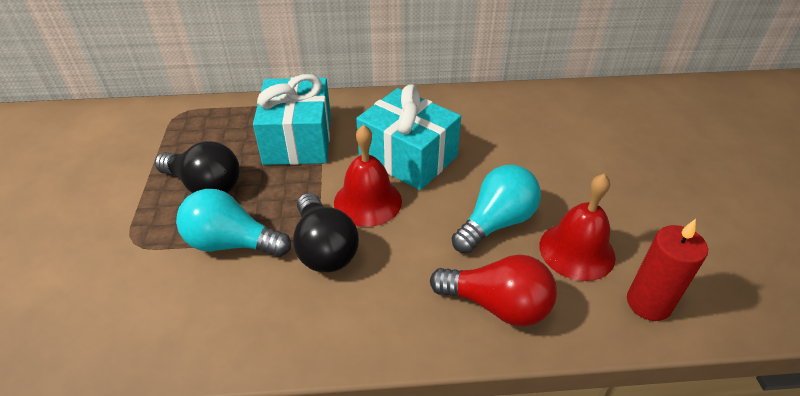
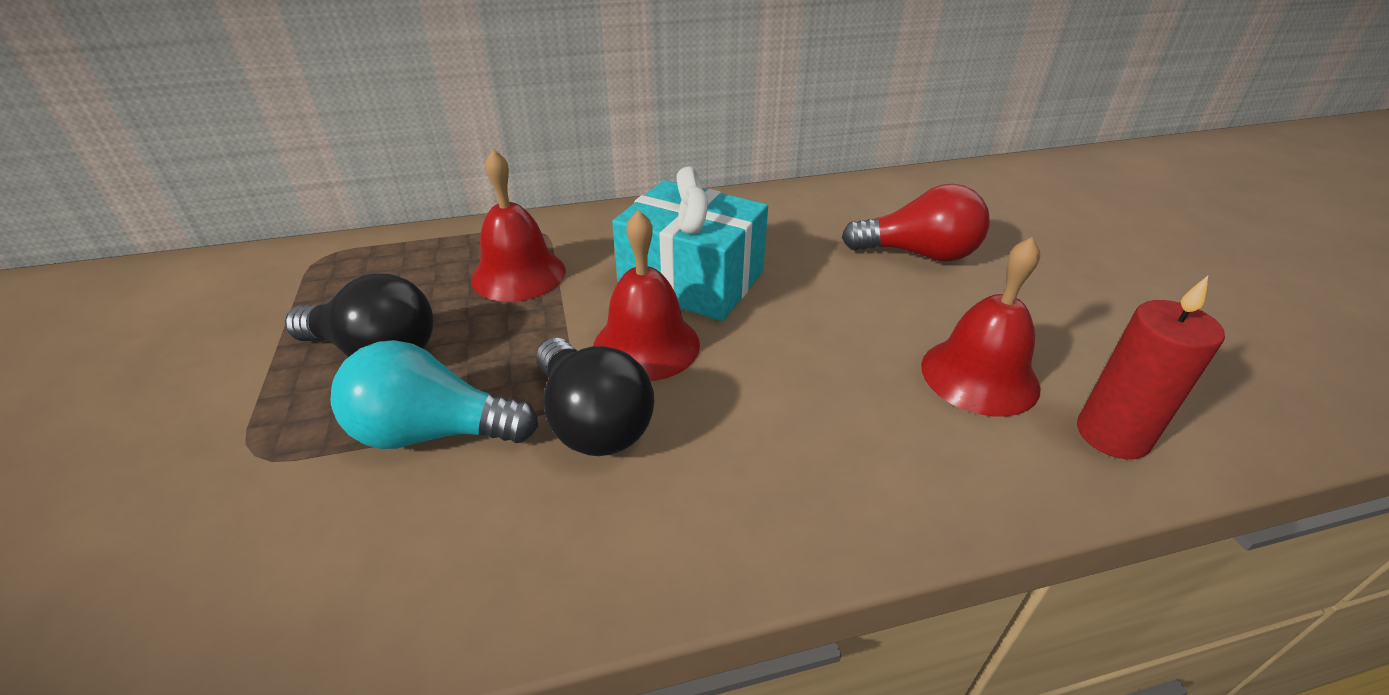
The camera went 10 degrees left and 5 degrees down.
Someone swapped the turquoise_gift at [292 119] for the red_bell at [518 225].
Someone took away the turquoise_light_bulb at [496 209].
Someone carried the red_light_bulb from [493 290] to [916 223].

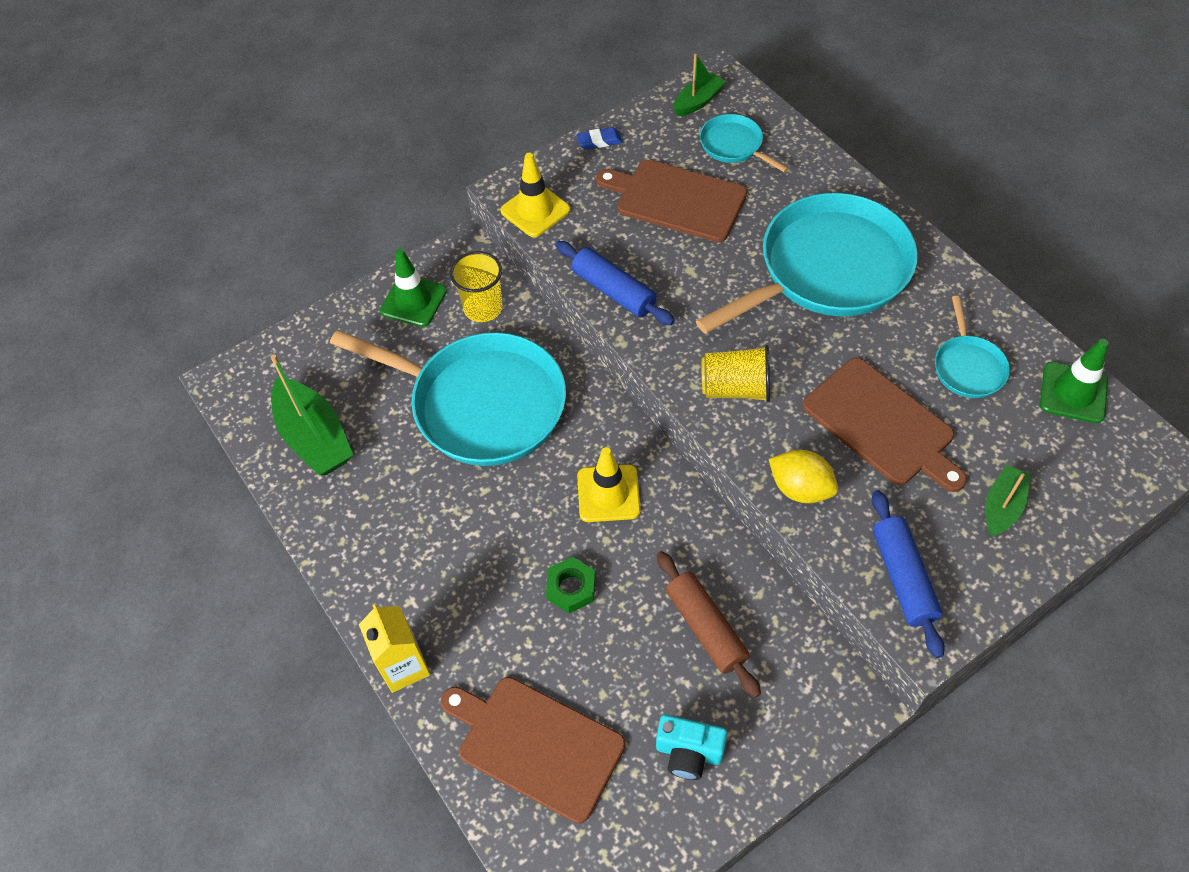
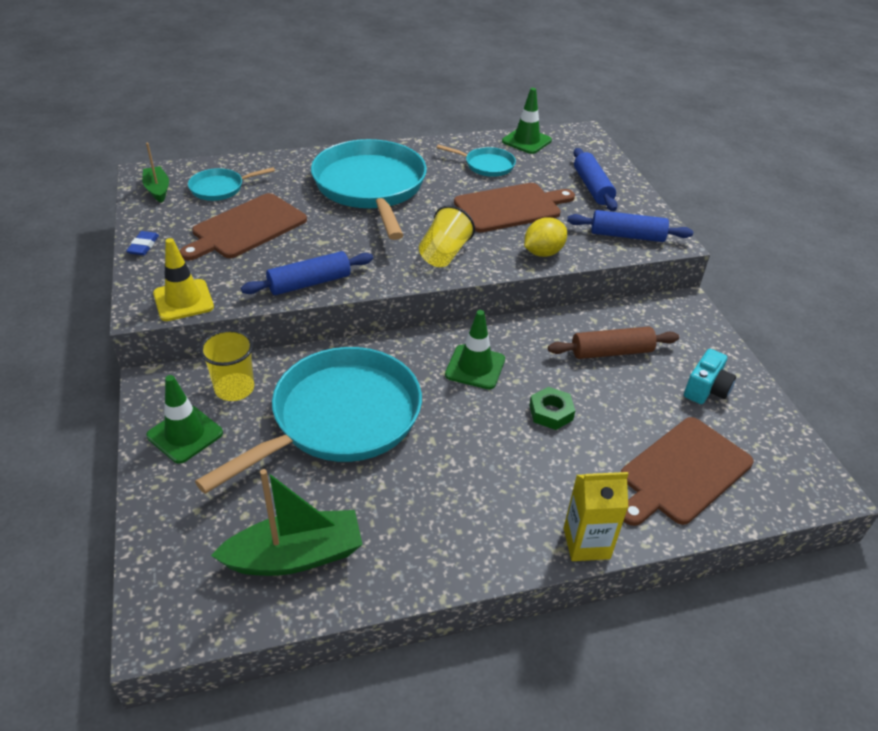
The camera went 75 degrees left and 15 degrees down.
Someone repainted the yellow_traffic_cone at [608 484], which became the green_traffic_cone at [475 349].
Someone swapped the green_boat at [1008 501] for the blue_rolling_pin at [595 179].

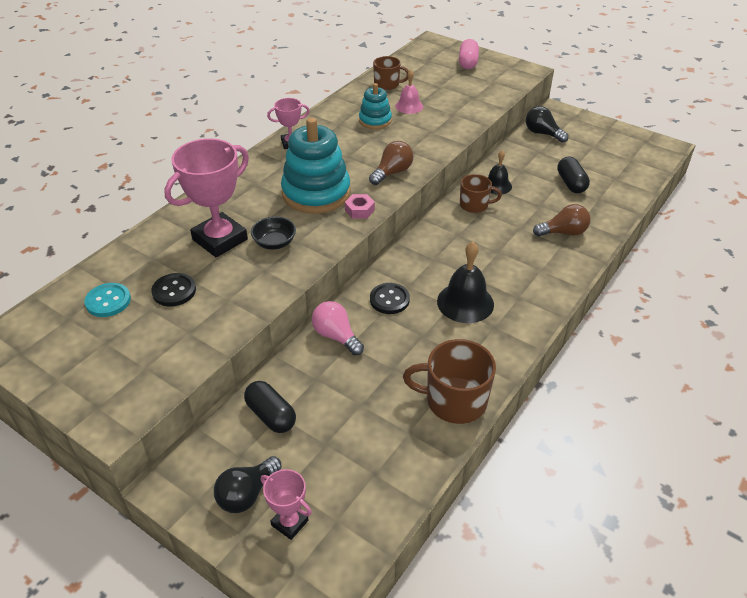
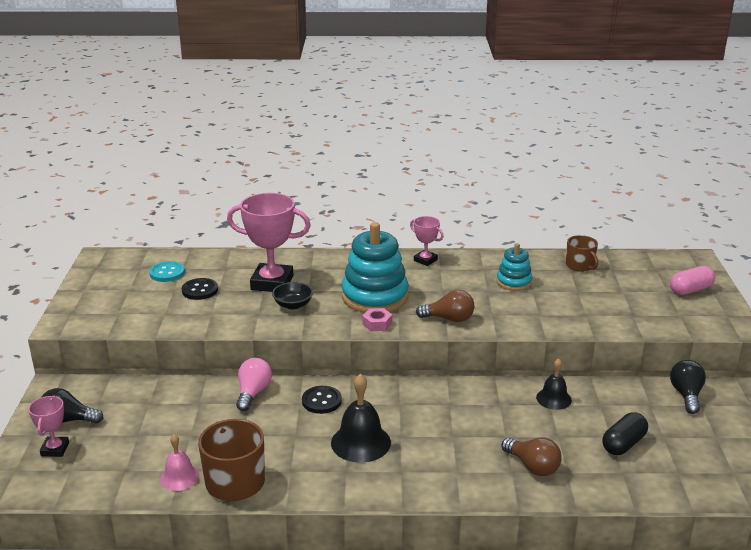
The camera went 55 degrees right and 15 degrees down.
Someone carried the pink_bell from [409 92] to [180 462].
Someone took away the brown_mug at [481 193].
Someone took away the black_capsule at [270 407].

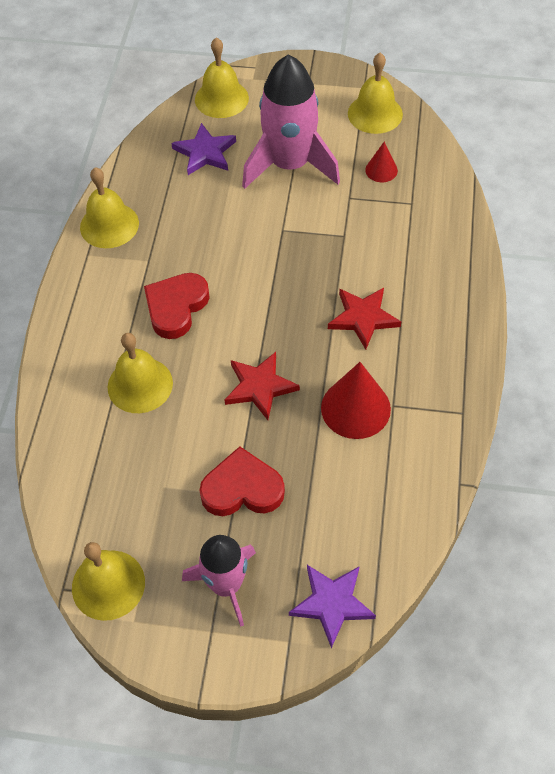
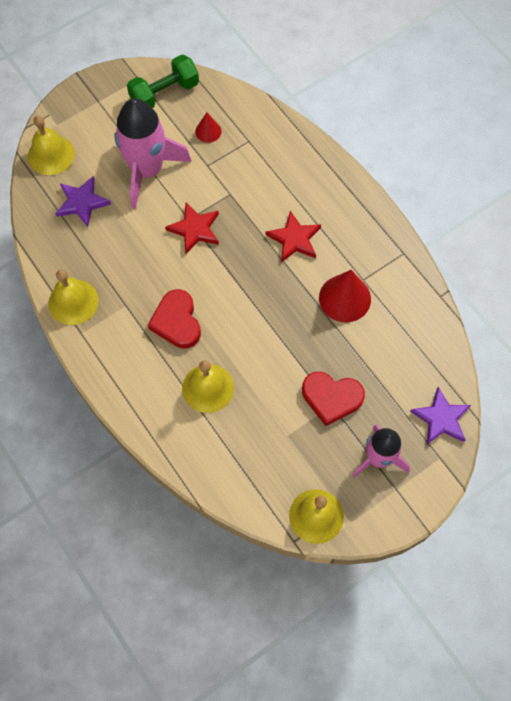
The camera went 45 degrees left and 10 degrees up.
Someone swapped the yellow_bell at [375 93] for the green_dumbbell at [163 81].
Someone carried the red_star from [262 386] to [192 228].
Someone rotated the red_heart at [242 481] by 120 degrees counterclockwise.

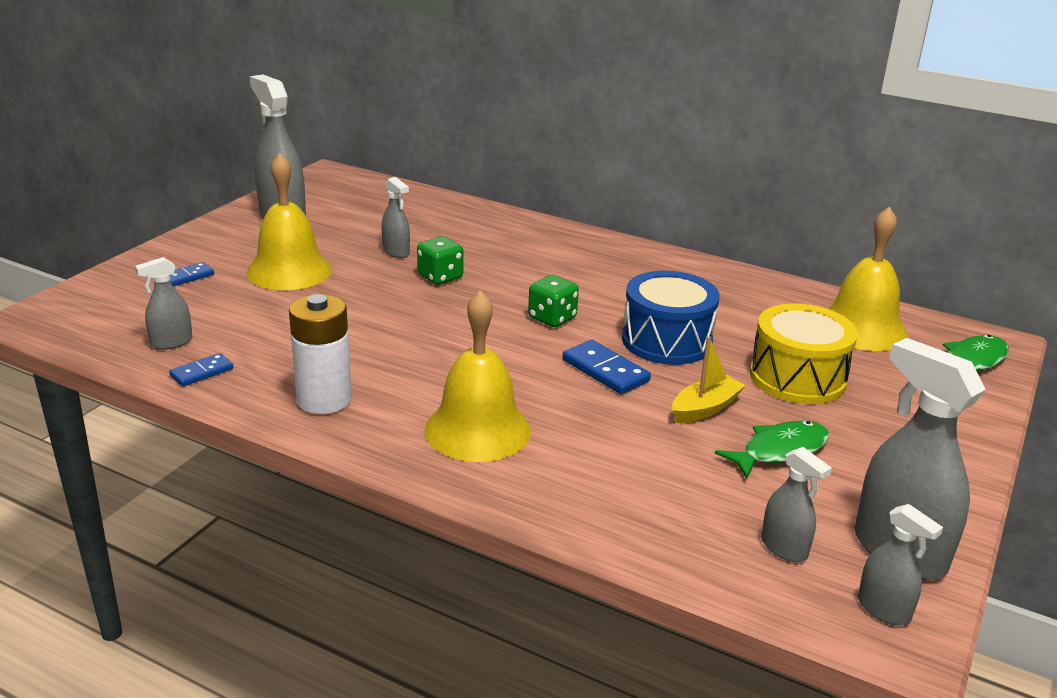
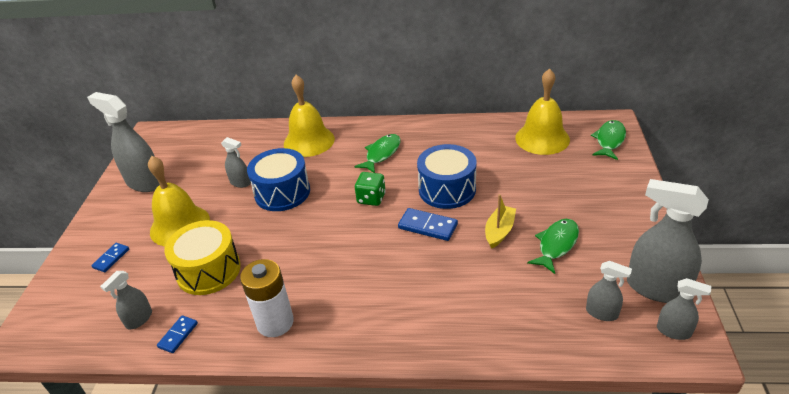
The camera went 20 degrees left and 10 degrees up.
Someone swapped the green_dice at [440 260] for the blue_drum at [278 179].
Someone carried the yellow_bell from [478 376] to [309 116].
Someone carried the yellow_drum from [804 353] to [202 257].
Someone put down the green_fish at [377 153].

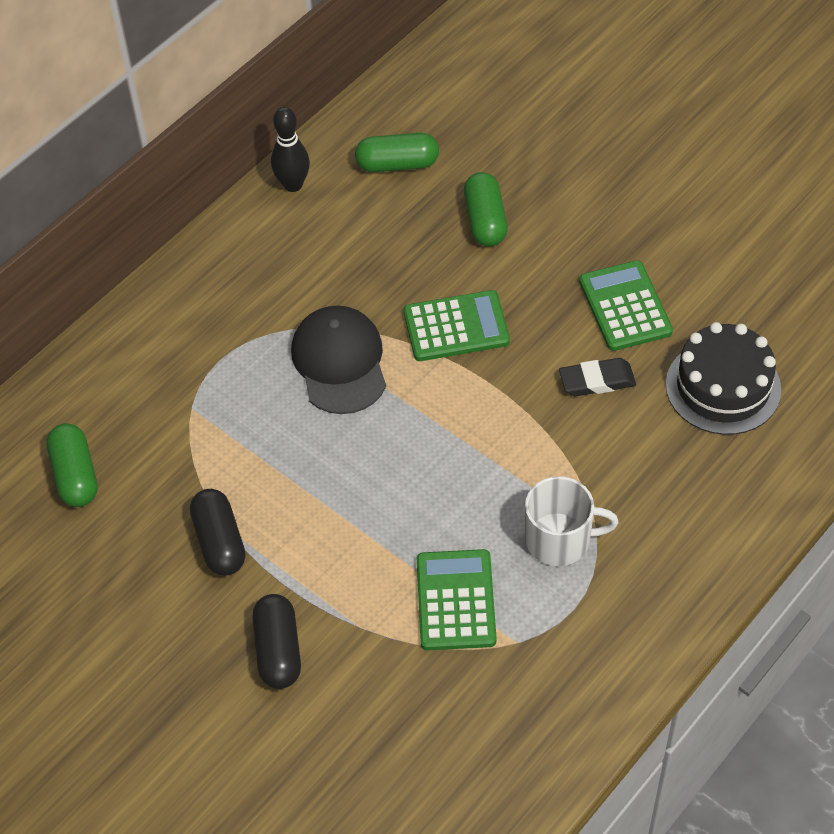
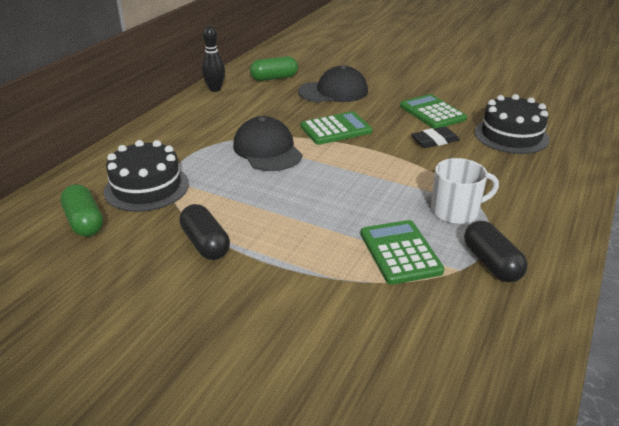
The camera went 15 degrees left and 20 degrees down.
Someone swapped the green_capsule at [486 209] for the black_cap at [333 83].
Someone carried the black_capsule from [276 641] to [496 251].
Someone put down the black_cake at [146 176].

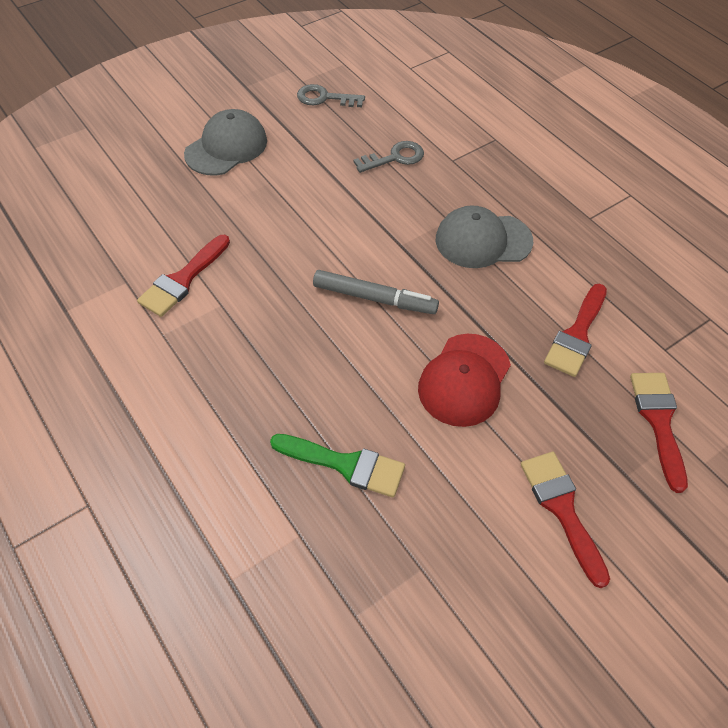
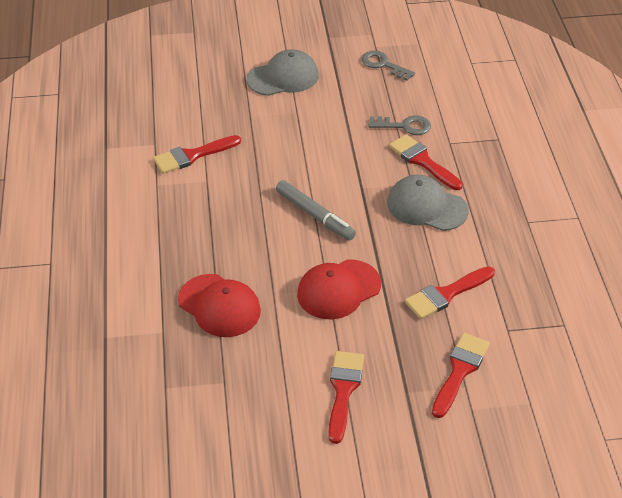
The camera went 30 degrees right and 10 degrees down.
Someone swapped the green_brush at [337 465] for the red_cap at [219 305].
Someone put down the red_brush at [426 162].

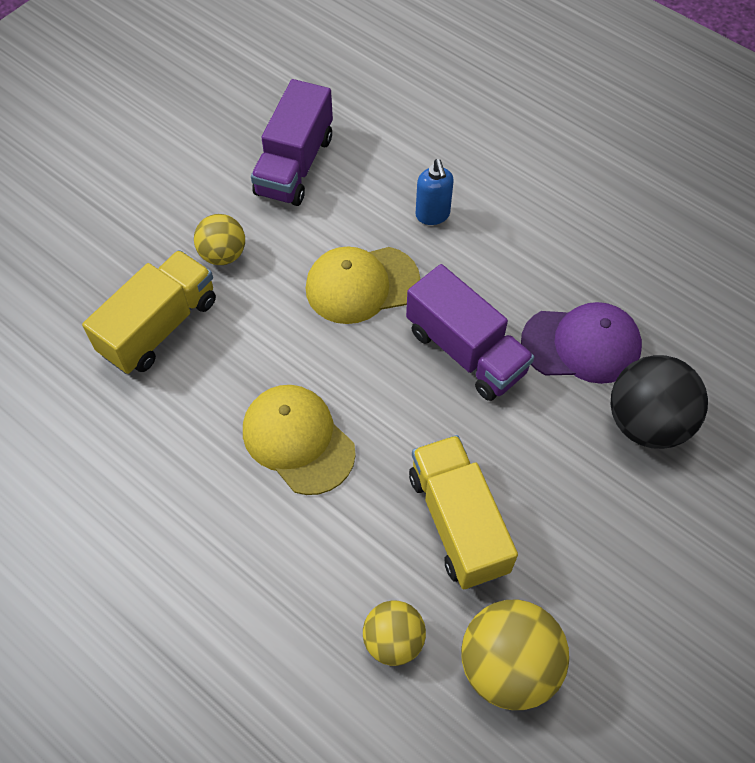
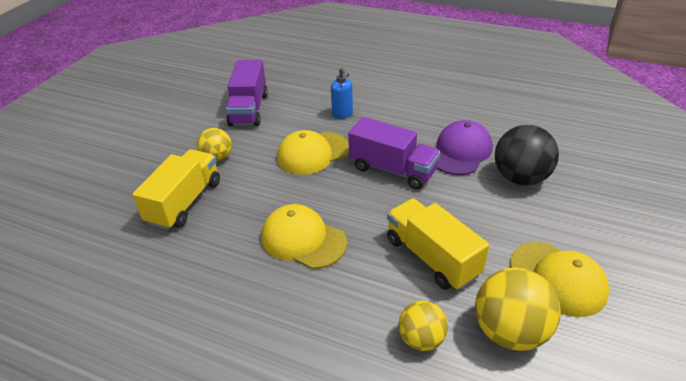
The camera went 15 degrees left and 20 degrees down.
Someone rotated the purple_cap at [581 343] by 45 degrees counterclockwise.
Someone put down the yellow_cap at [559 279].

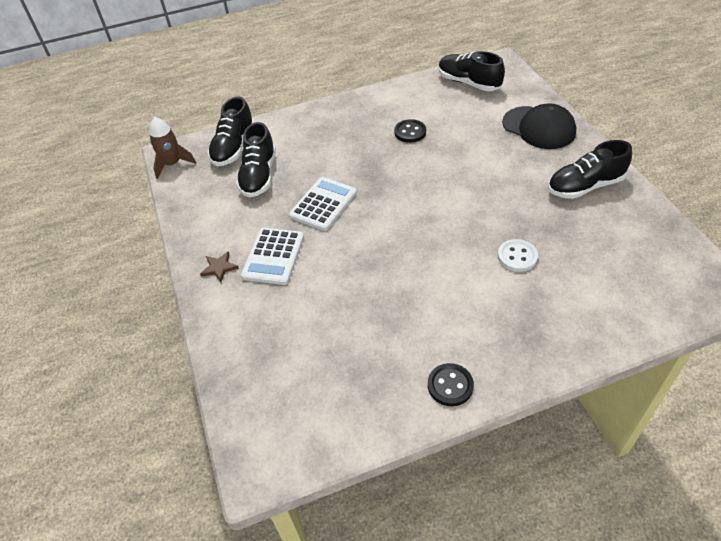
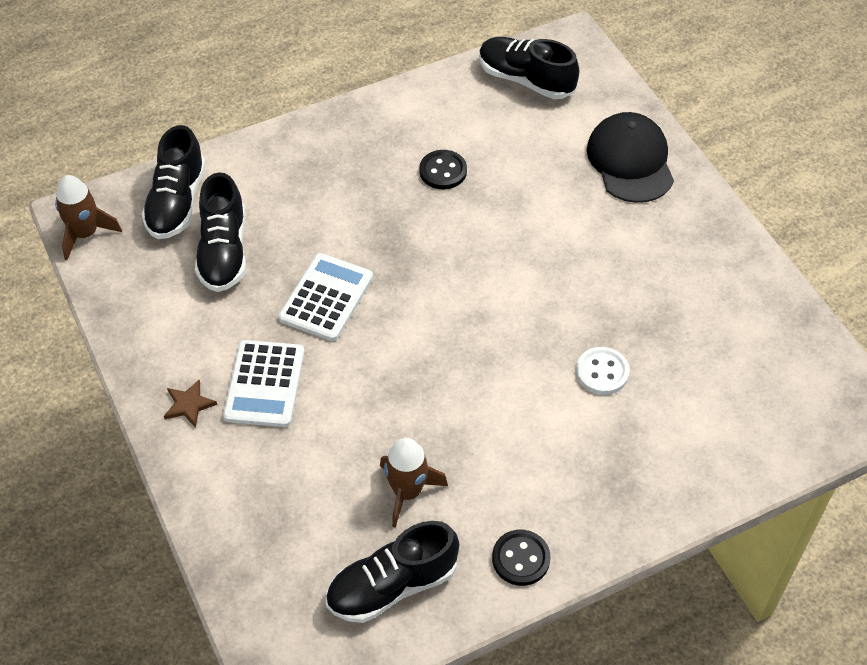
The camera went 10 degrees left and 5 degrees up.
Someone rotated the black_cap at [539 126] by 135 degrees counterclockwise.
Someone carried the black_shoe from [590 169] to [392 572].
Someone put down the brown_rocket at [414 483].

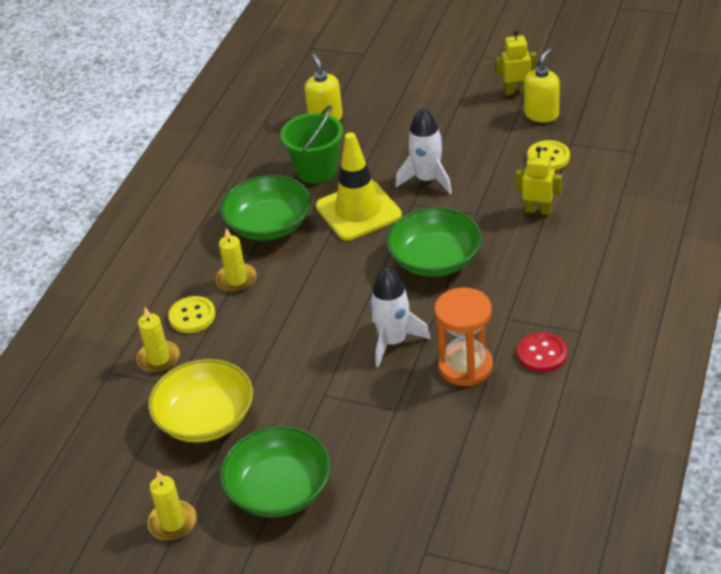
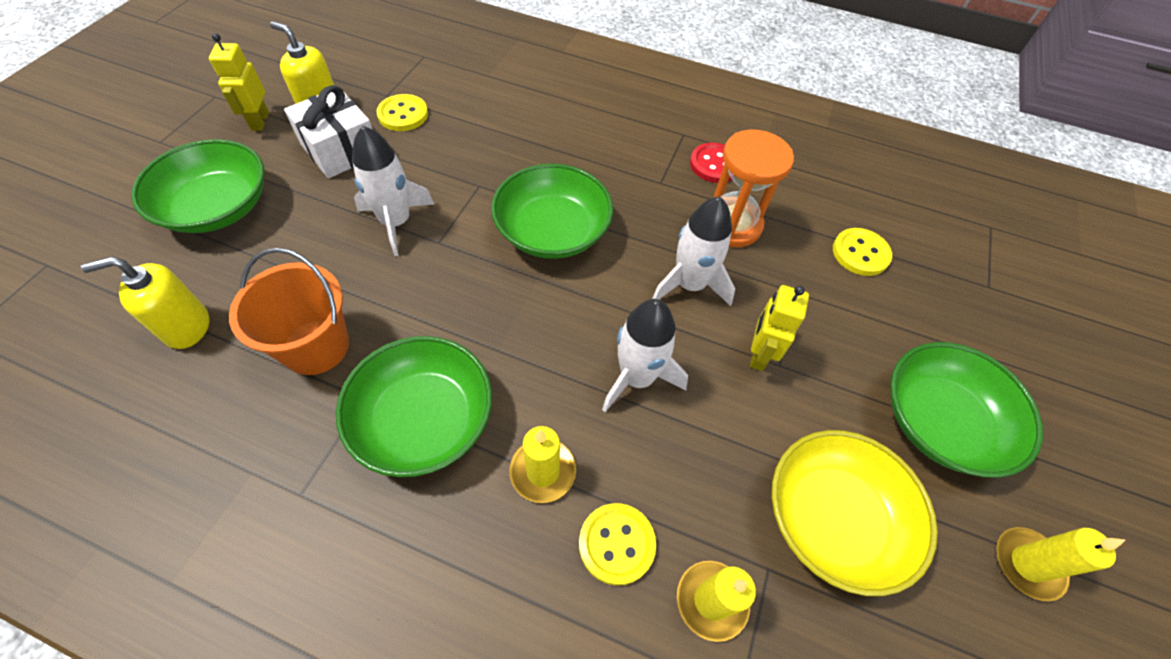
The camera went 95 degrees left and 15 degrees up.
Someone repainted the green_bucket at [311 144], which became the orange_bucket at [289 311].
Someone took away the yellow_traffic_cone at [359 186].
Someone carried the yellow_robot from [539 180] to [779 328].
Someone put down the white_gift at [328 131].
Someone put down the green_bowl at [198 186].
Someone put down the yellow_button at [862 252].
Someone put down the white_rocket at [645 355].

